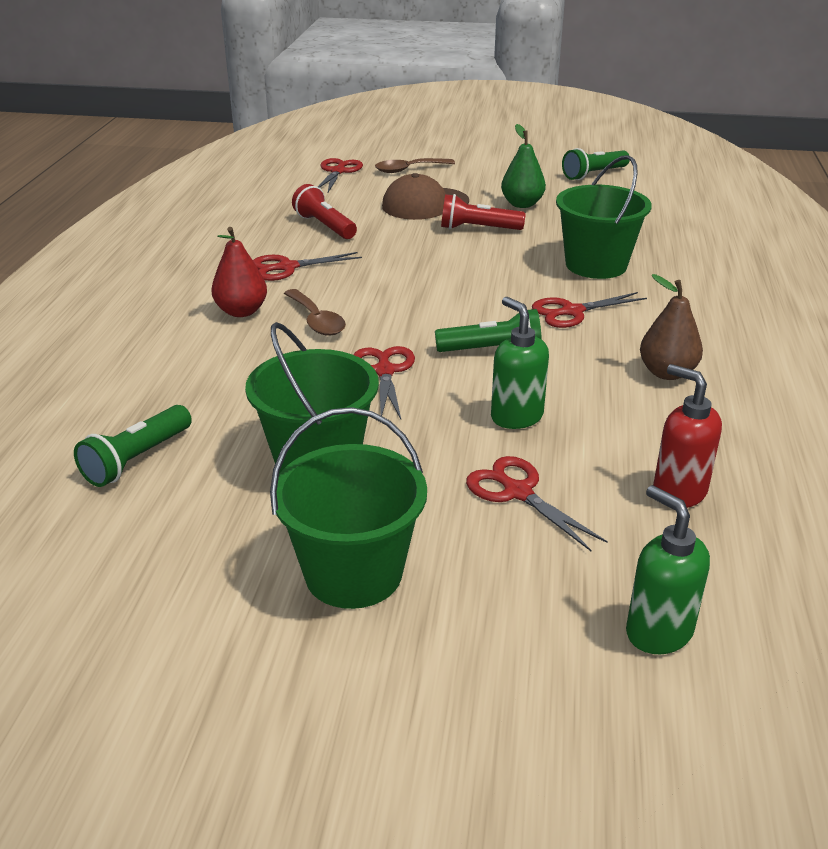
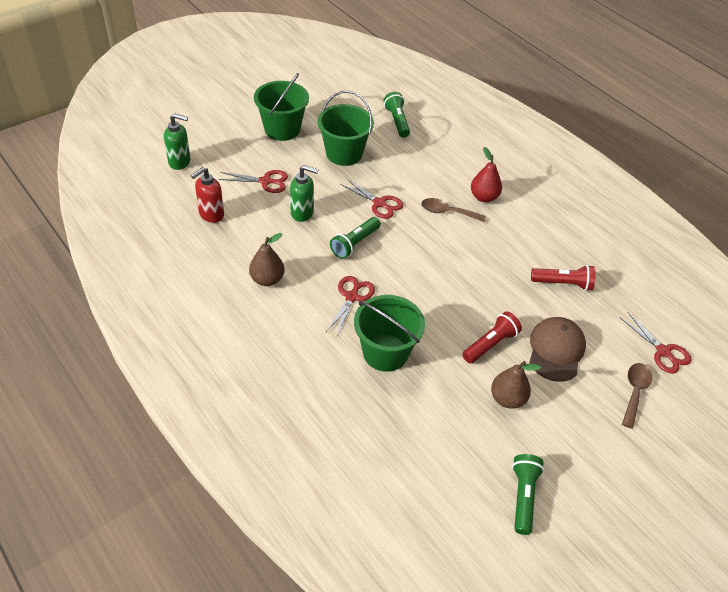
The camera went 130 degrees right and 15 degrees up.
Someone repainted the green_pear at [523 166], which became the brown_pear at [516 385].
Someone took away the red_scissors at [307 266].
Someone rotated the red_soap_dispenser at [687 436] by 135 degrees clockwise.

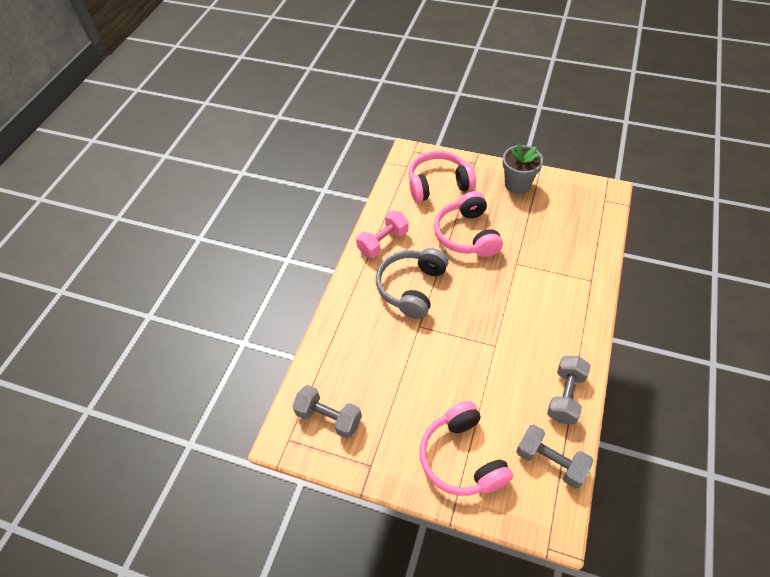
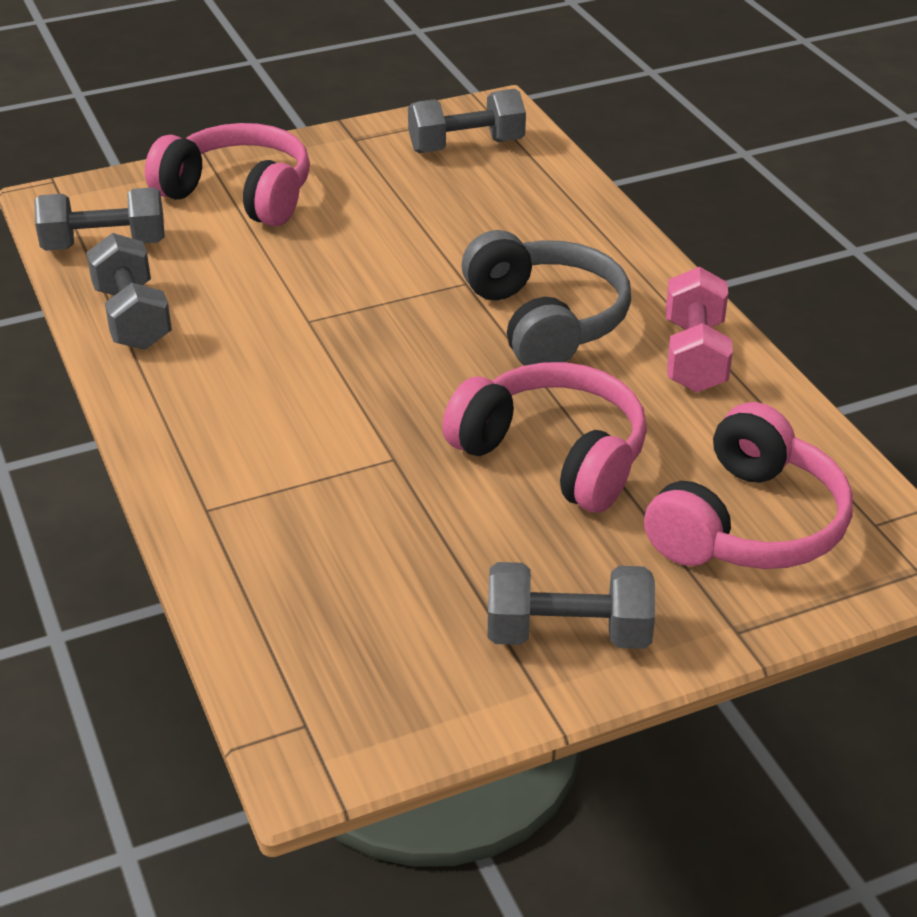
The camera went 135 degrees right and 15 degrees down.
Someone swapped the grey_flower_pot at [522 168] for the grey_dumbbell at [571 605].

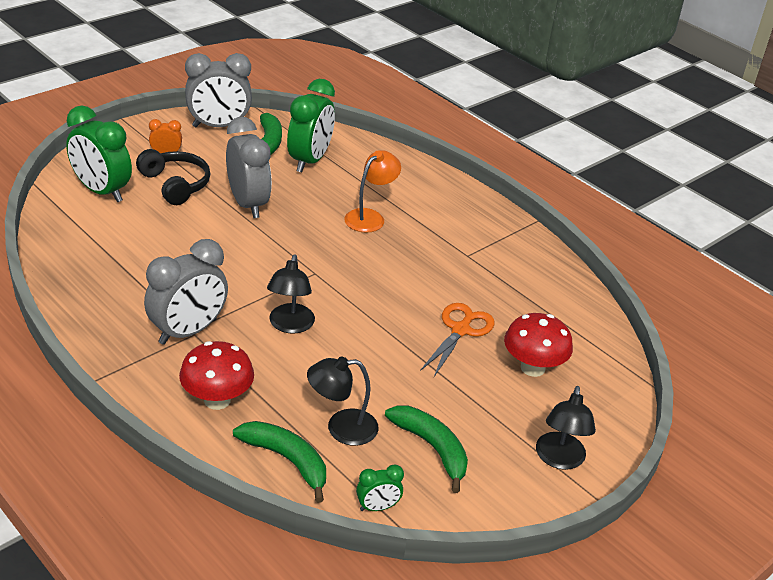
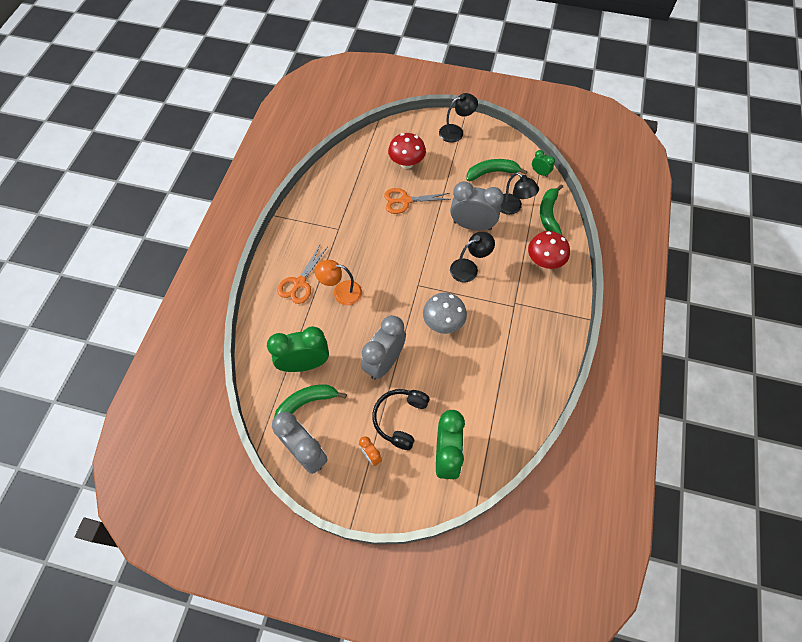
The camera went 120 degrees left and 25 degrees up.
Someone carried the grey_clock from [186 292] to [477 206].
Someone rotated the green_banana at [426 449] by 60 degrees clockwise.
Someone put down the orange_scissors at [302 274].
Someone put down the grey_mushroom at [445 313].

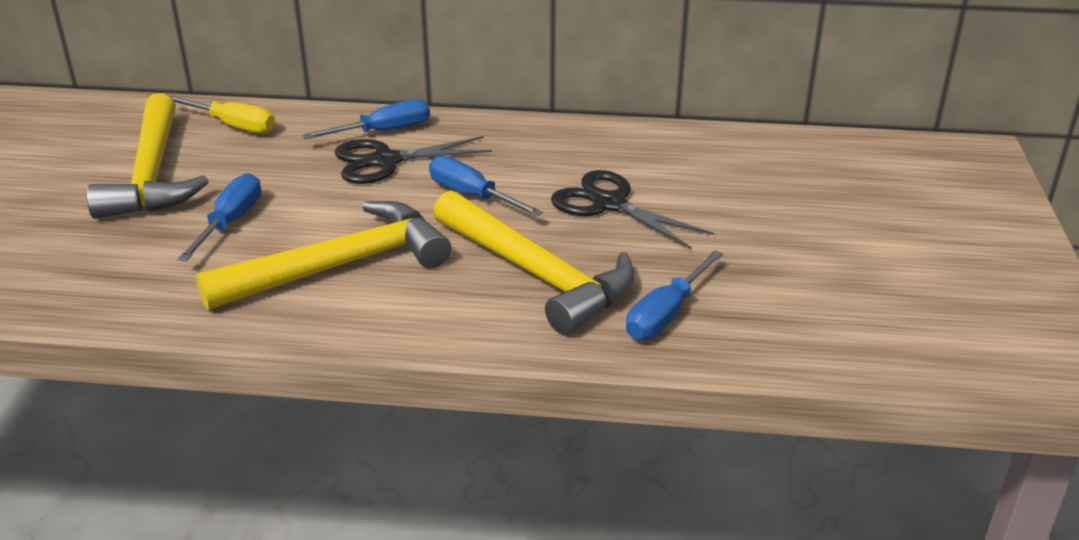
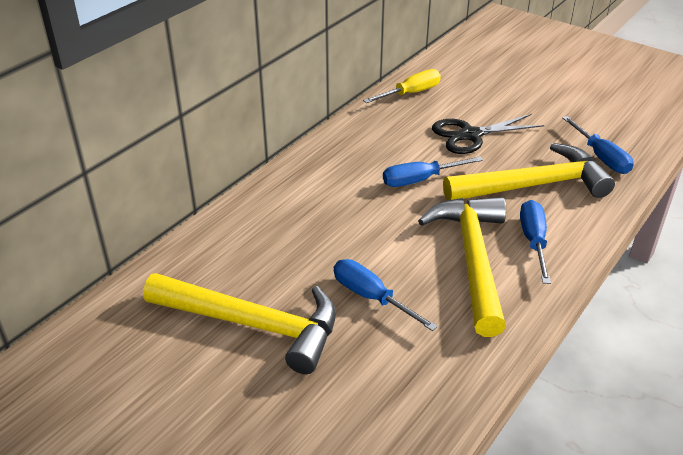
The camera went 60 degrees left and 5 degrees up.
Someone carried the yellow_screwdriver from [222 114] to [402 86].
Someone carried the blue_screwdriver from [366 119] to [535 242].
Someone took away the black_scissors at [413 160].

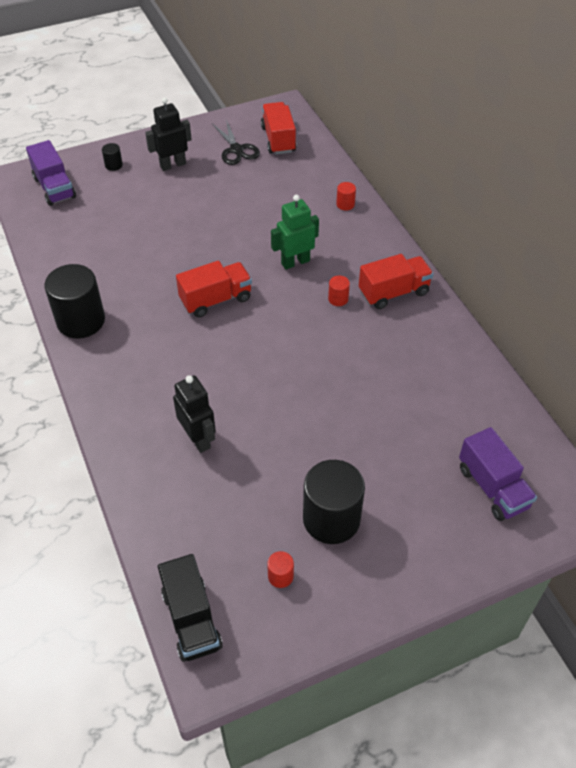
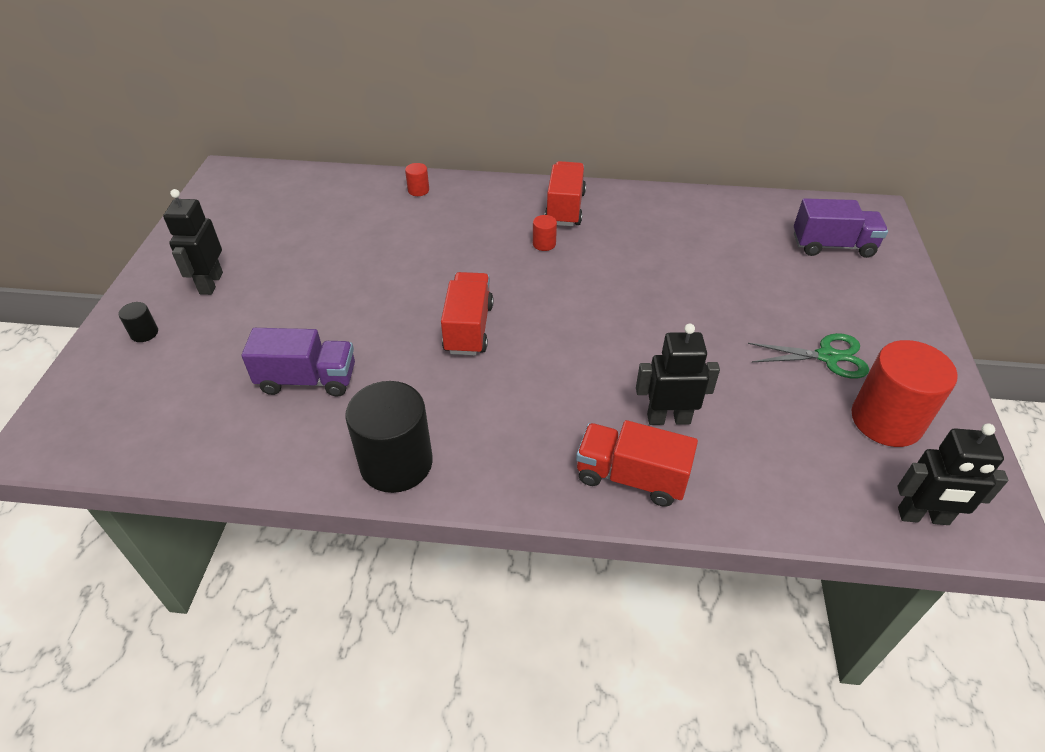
The camera went 60 degrees left and 5 degrees down.
Someone carried the red_truck from [278 128] to [637 463].
Someone took away the black_scissors at [236 142].
Someone carried the purple_truck from [51 173] to [298 362].
Someone took away the green_robot at [295 232].
Someone swapped the black_cylinder at [334 502] for the green_scissors at [808 356].
Someone scaled the red_cylinder at [280 569] by 2.33.
Someone swapped the black_truck at [190 608] for the black_robot at [952 474].

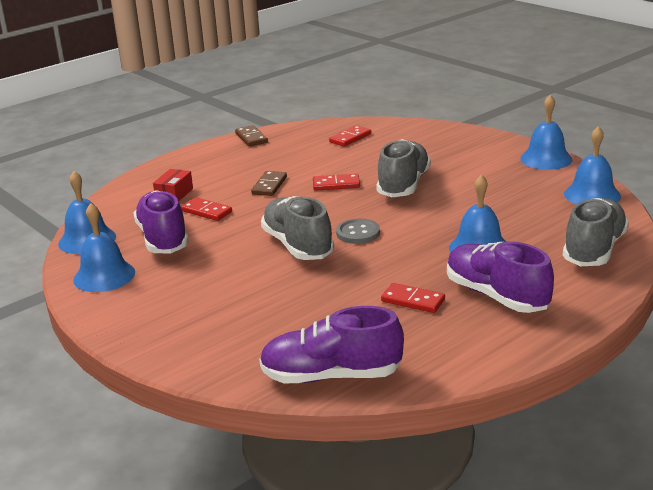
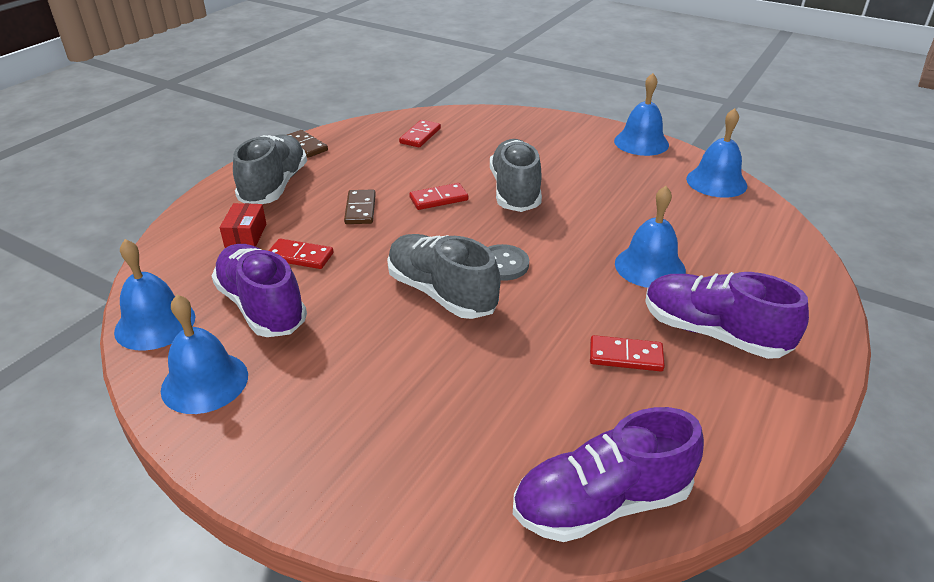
The camera went 20 degrees left and 10 degrees up.
Someone carried the grey_shoe from [596 232] to [270 169].

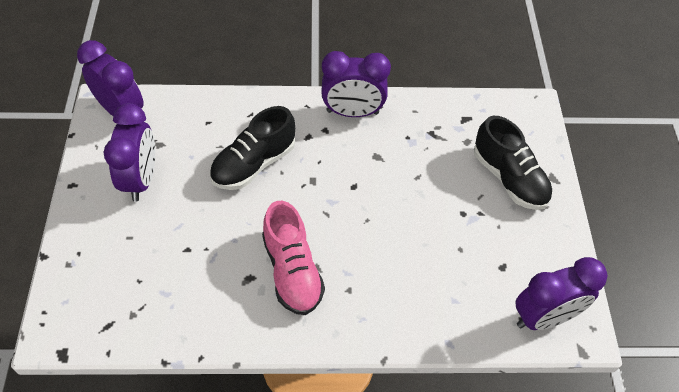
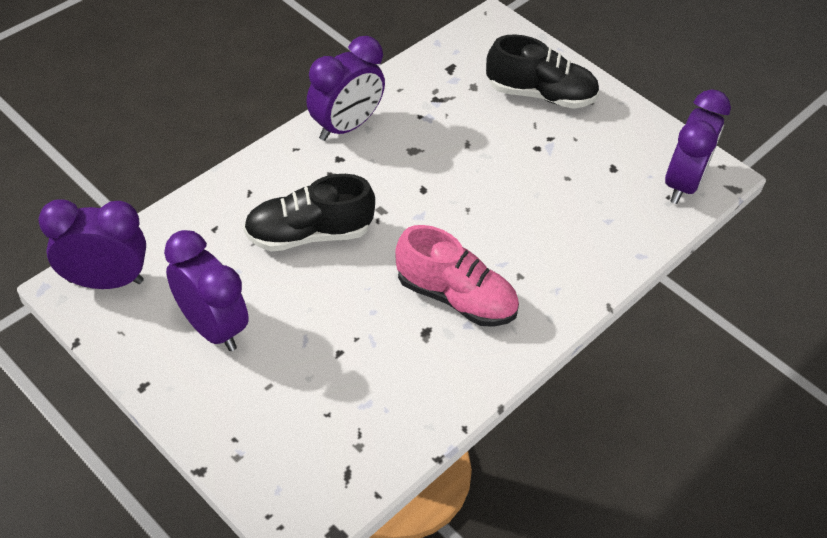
The camera went 45 degrees left and 5 degrees down.
Someone rotated the black_shoe at [252 148] by 75 degrees clockwise.

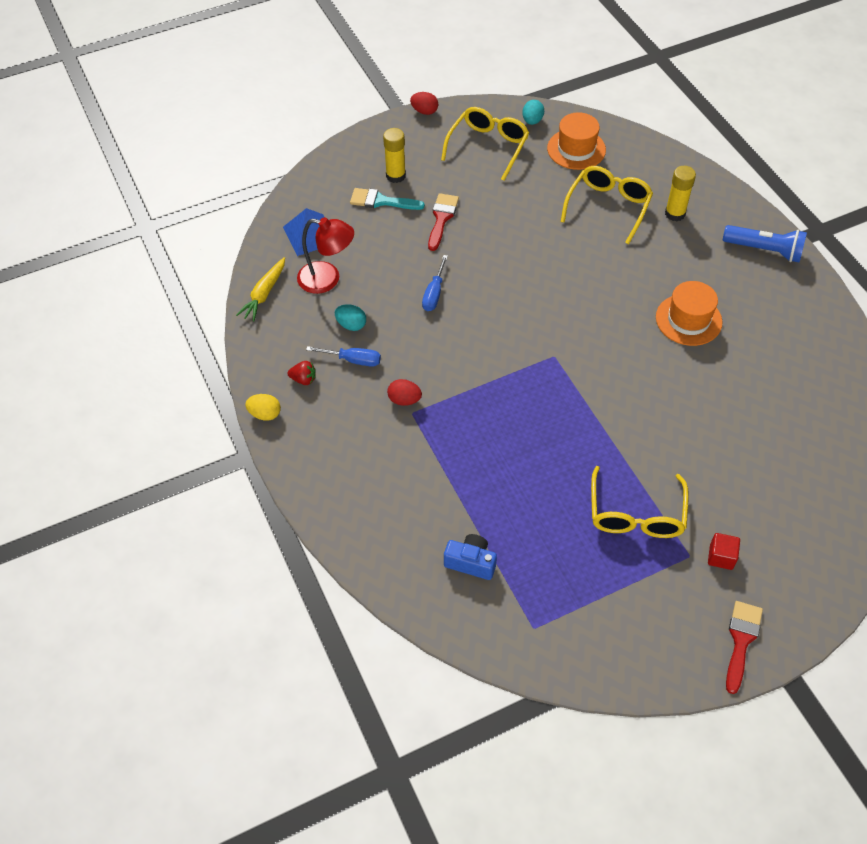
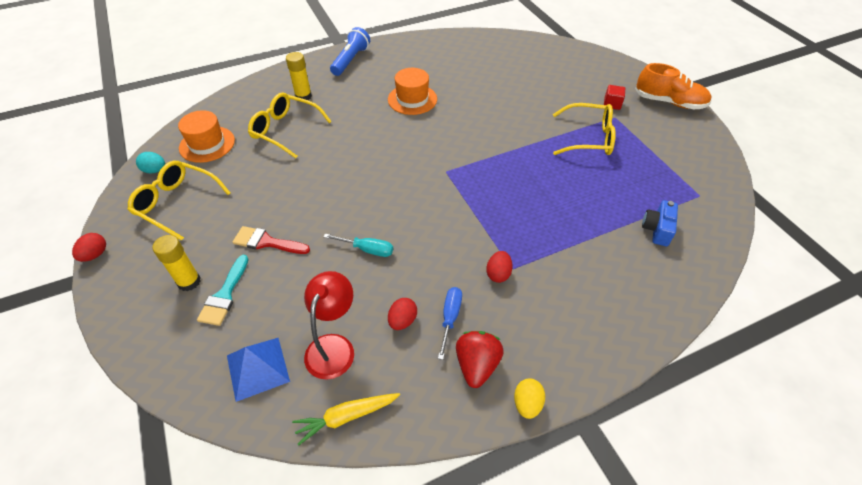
The camera went 90 degrees left and 5 degrees down.
Someone repainted the blue_screwdriver at [435 283], which became the turquoise_screwdriver at [358 245].
Someone rotated the yellow_carrot at [260 289] by 135 degrees clockwise.
Someone repainted the turquoise_egg at [350 317], which became the red_egg at [402 314].
Someone scaled the red_strawberry at [301 373] by 1.72.
Someone swapped the red_brush at [744 647] for the orange_shoe at [673 86].

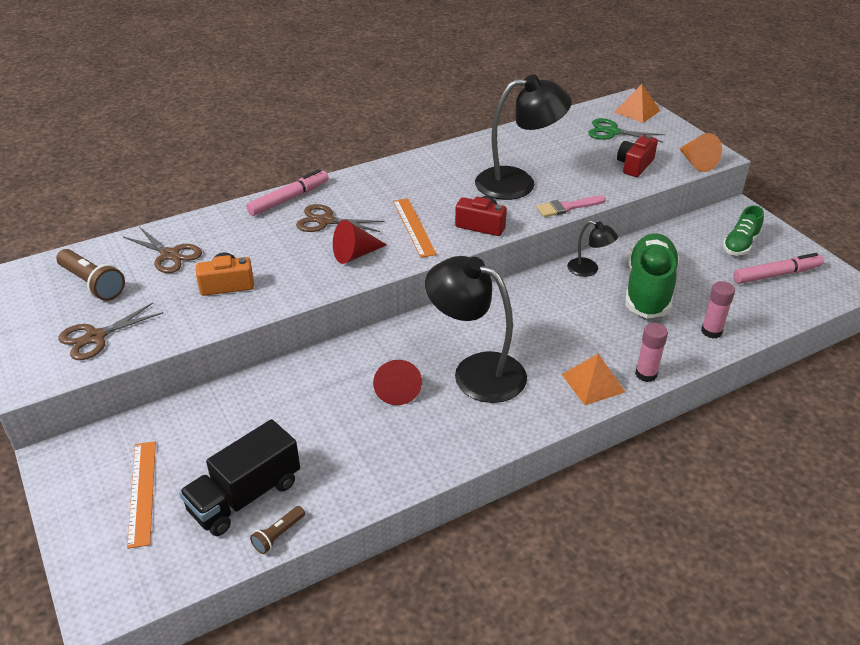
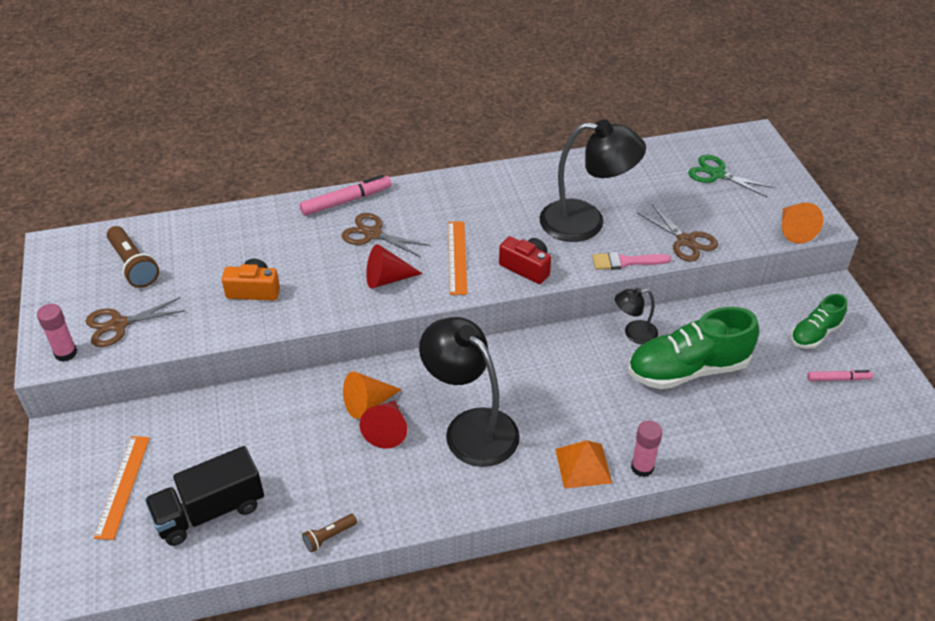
The camera went 15 degrees right and 5 degrees up.
Someone took away the orange_pyramid at [637 103].
Someone took away the red_camera at [637 156].
Someone rotated the black_lamp at [592 249] by 120 degrees clockwise.
Someone carried the brown_scissors from [163 250] to [677 233].
Someone rotated the green_shoe at [652 276] by 135 degrees counterclockwise.
Someone scaled the pink_marker at [778 268] by 0.60.
Someone carried the pink_glue_stick from [718 309] to [57 333].
Someone carried the brown_flashlight from [277 530] to [329 533].
Someone put down the orange_cone at [372 395].

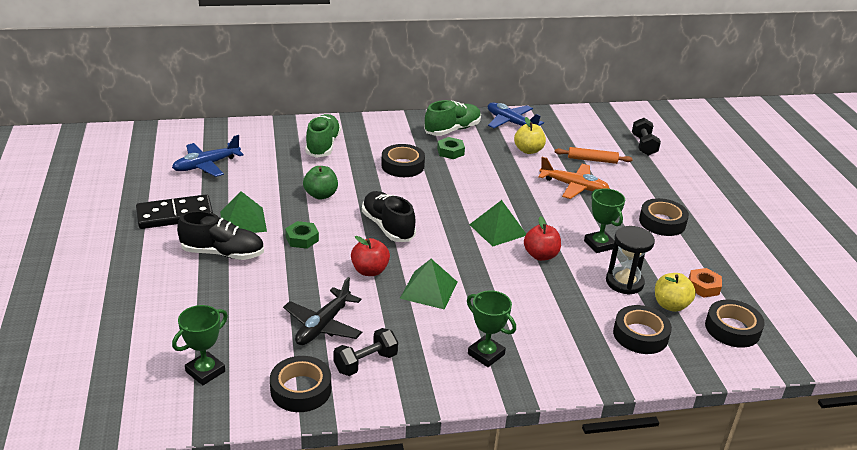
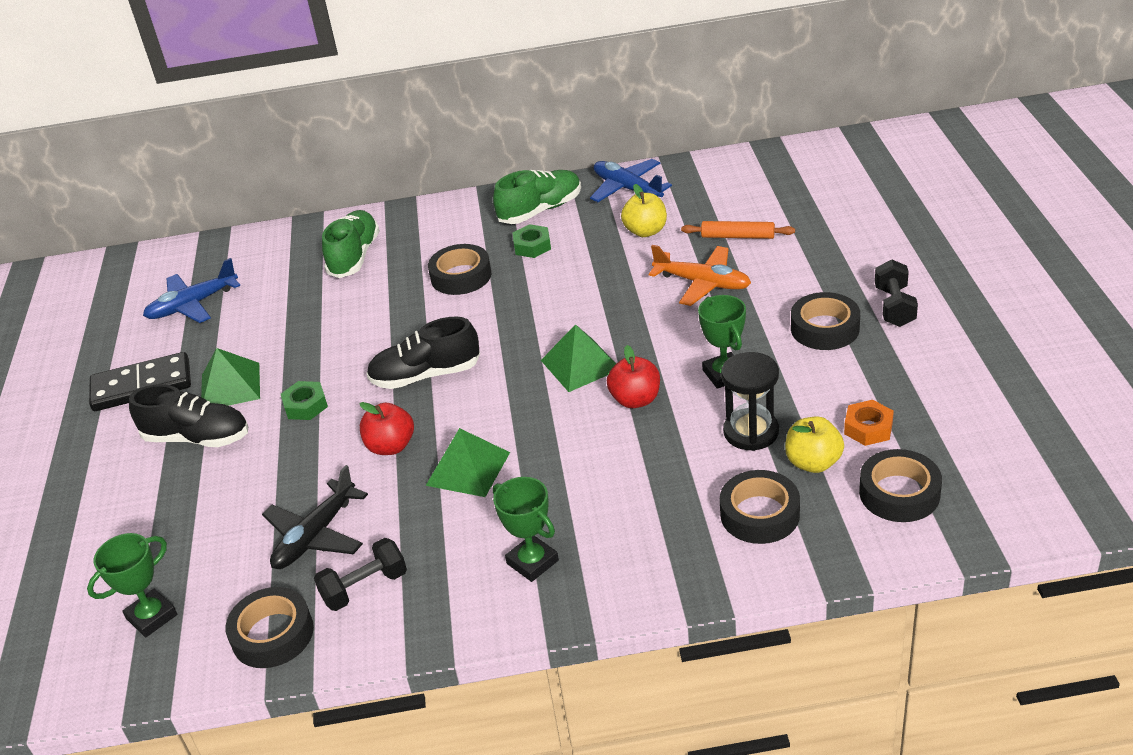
The camera went 10 degrees right and 5 degrees up.
Someone carried the black_dumbbell from [646 137] to [896 293].
Someone took away the green_apple at [320 183].
Someone rotated the black_shoe at [389 216] by 75 degrees counterclockwise.

